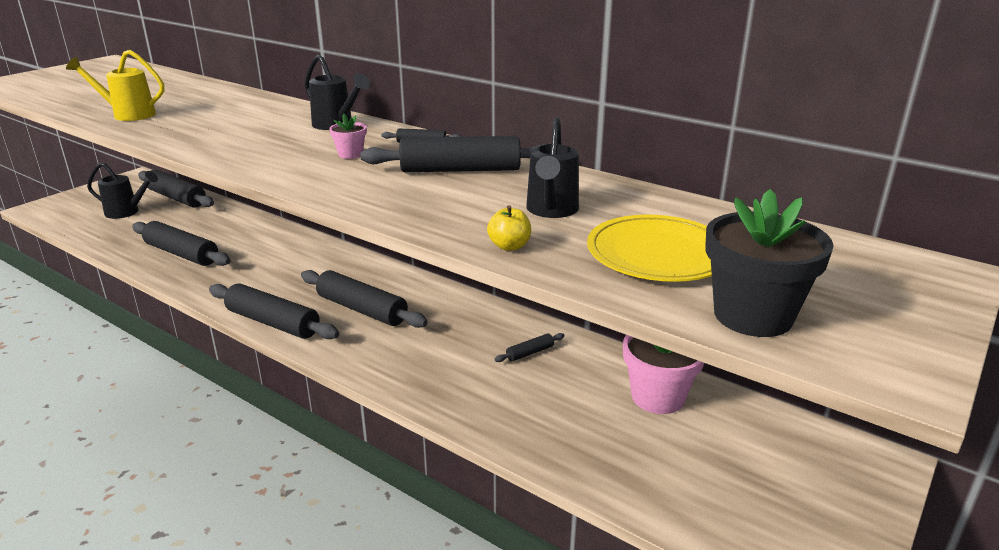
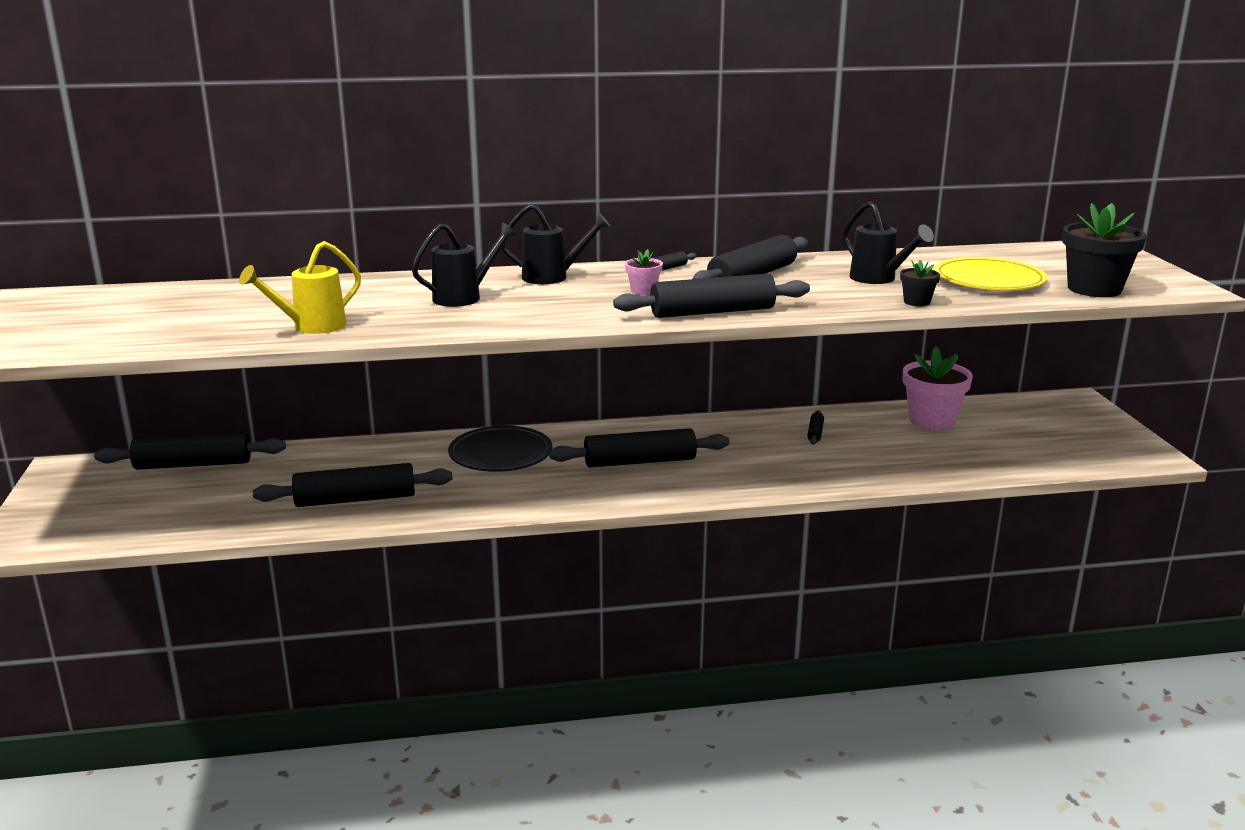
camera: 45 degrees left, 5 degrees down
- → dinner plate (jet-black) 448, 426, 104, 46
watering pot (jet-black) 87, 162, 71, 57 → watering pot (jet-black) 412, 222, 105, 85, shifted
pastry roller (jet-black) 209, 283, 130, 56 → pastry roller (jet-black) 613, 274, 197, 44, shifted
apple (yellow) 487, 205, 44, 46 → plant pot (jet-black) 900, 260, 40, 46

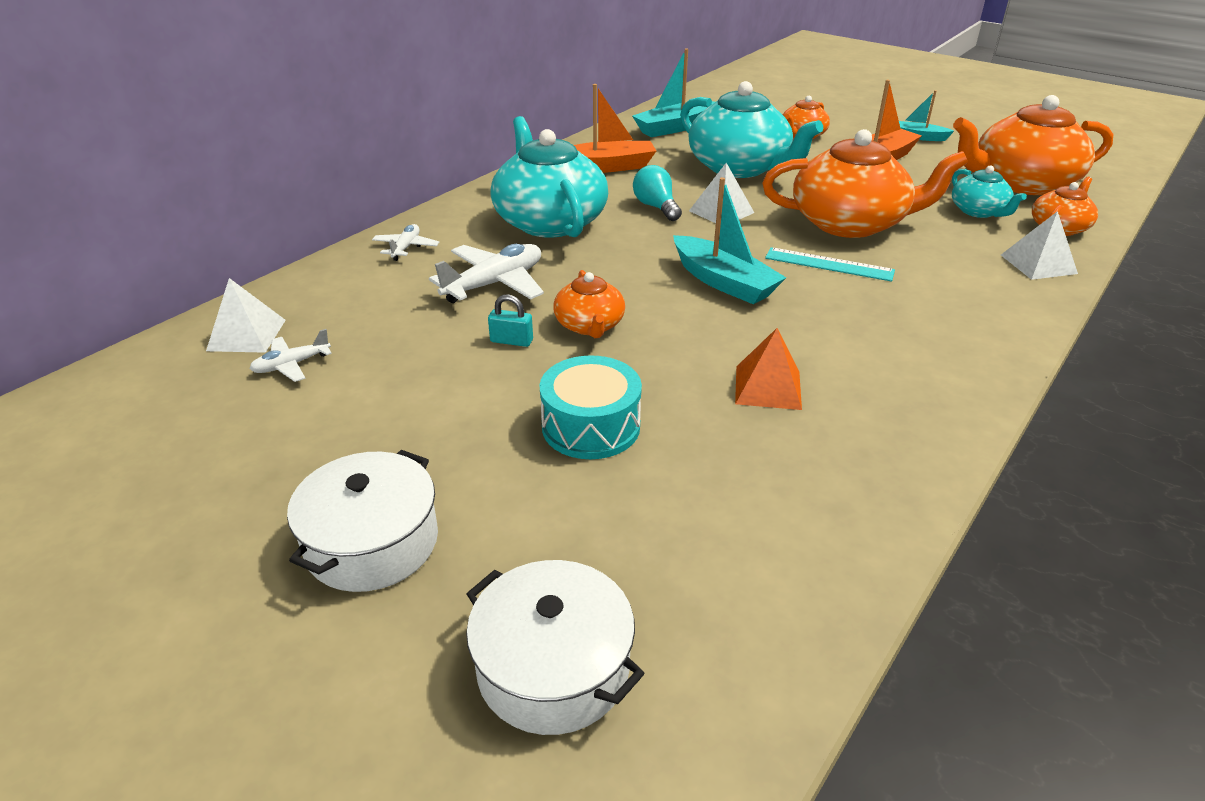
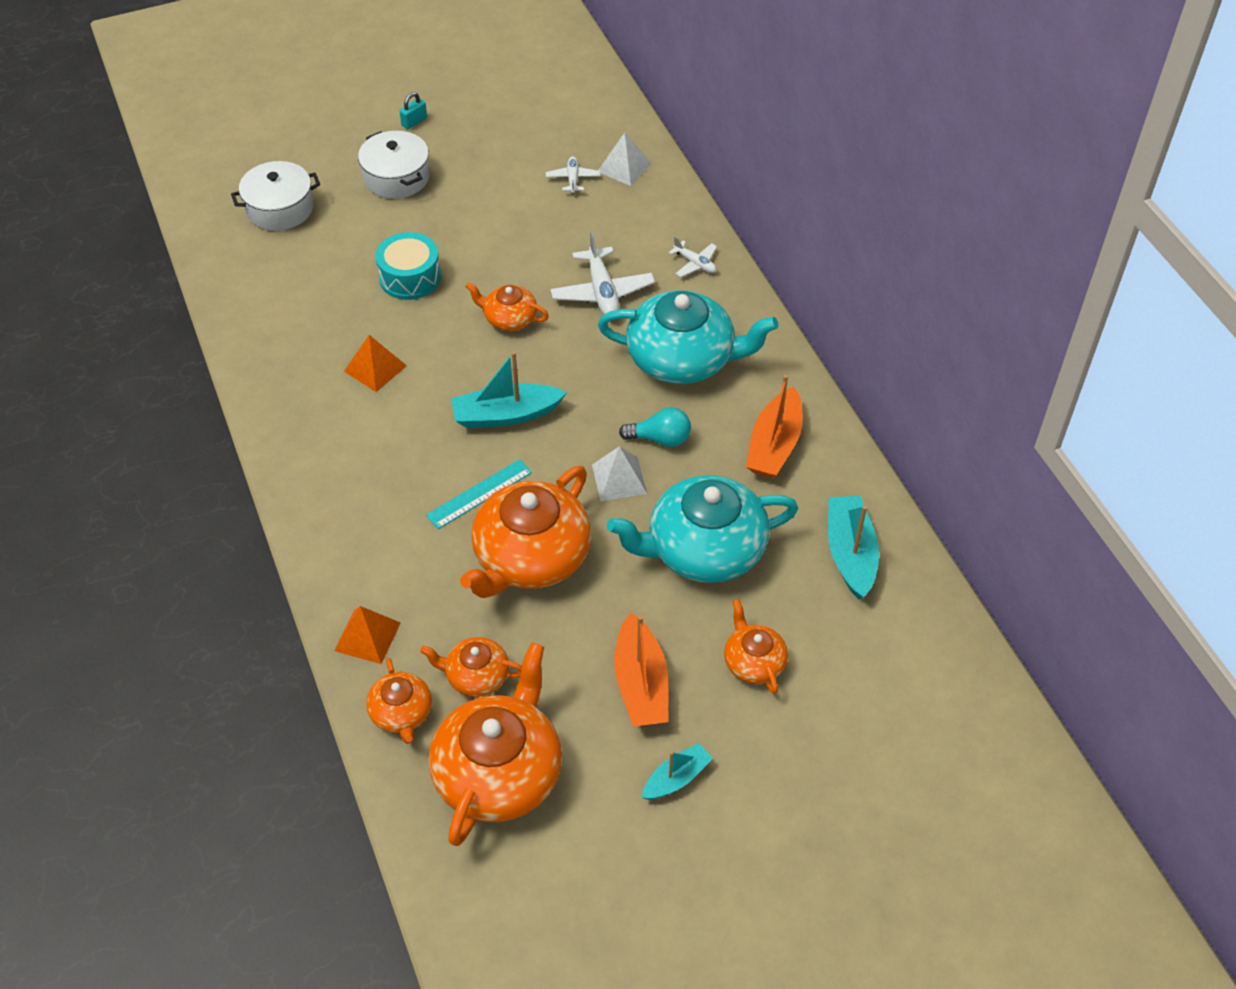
camera: 120 degrees right, 15 degrees up
lock (turquoise) 488, 294, 45, 53 → lock (turquoise) 399, 92, 28, 37, shifted
china teapot (turquoise) 952, 166, 75, 52 → china teapot (orange) 420, 637, 102, 60
solid pyramid (white) 1001, 211, 77, 69 → solid pyramid (orange) 334, 606, 67, 58

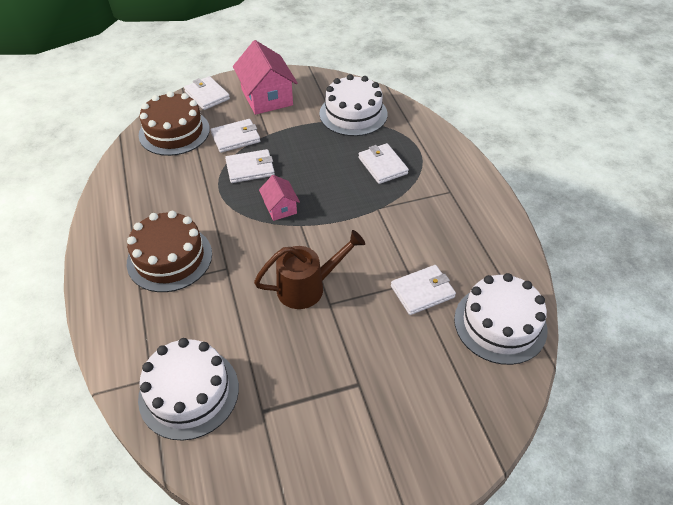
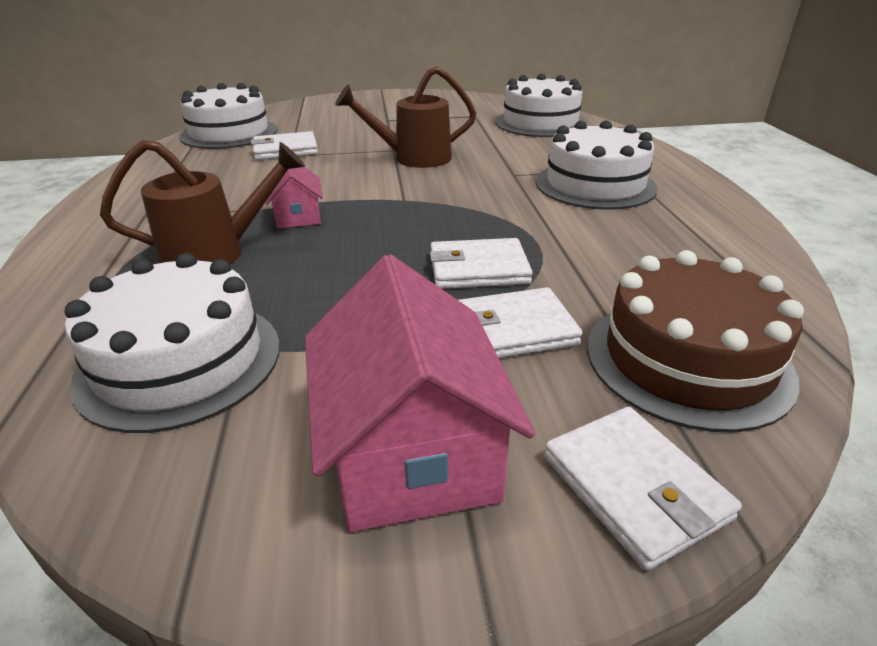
camera: 170 degrees left, 15 degrees down
cottage (rosy) 259, 175, 41, 46 → cottage (rosy) 266, 167, 57, 62, shifted
card wallet (white) 358, 143, 51, 41 → watering pot (russet) 100, 140, 205, 124
gateau (russet) 127, 211, 85, 81 → gateau (white) 536, 121, 122, 89

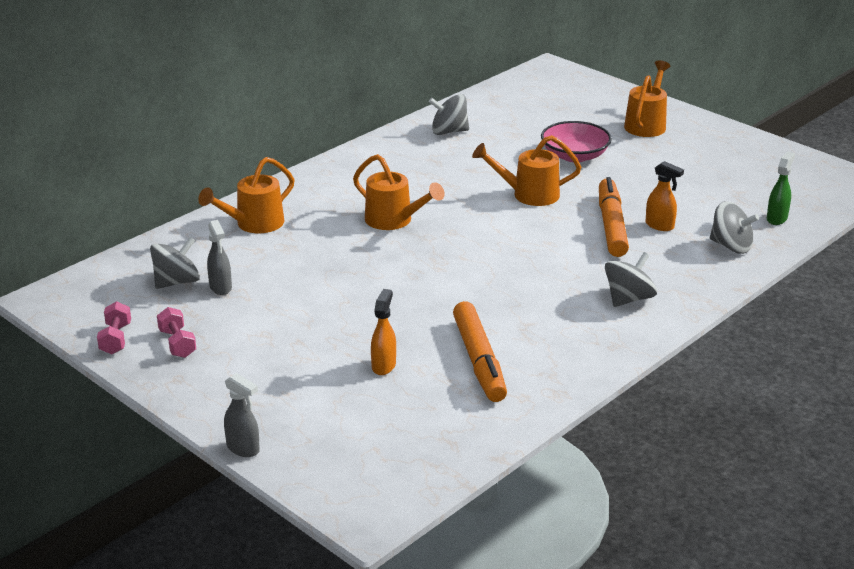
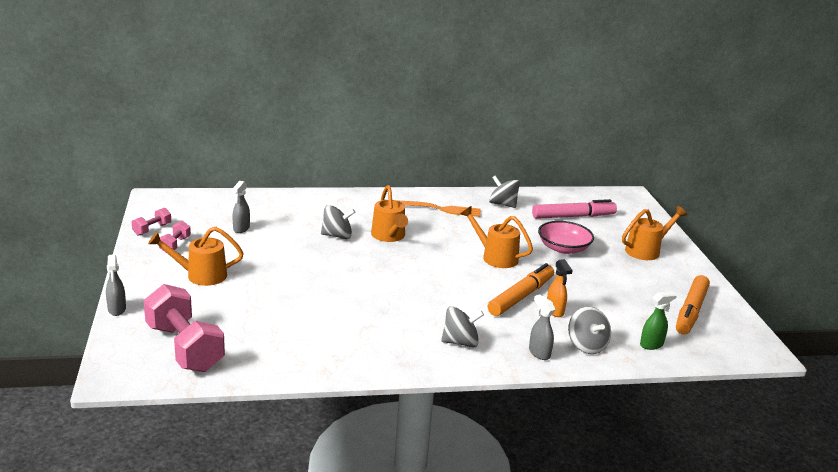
camera: 35 degrees right, 5 degrees down
spray cleaner (orange) 371, 289, 25, 86 → -
- → free weight (rosy) 144, 284, 81, 88
- → table fork (orange) 395, 200, 86, 17
- → spray cleaner (grey) 529, 294, 26, 66
- → marker pen (rosy) 532, 199, 85, 20
spinning top (grey) 150, 237, 50, 52 → spinning top (grey) 321, 205, 34, 34, shifted
watering pot (orange) 198, 157, 97, 76 → watering pot (orange) 148, 227, 96, 59, shifted
marker pen (orange) 453, 301, 54, 101 → marker pen (orange) 676, 275, 34, 60, shifted

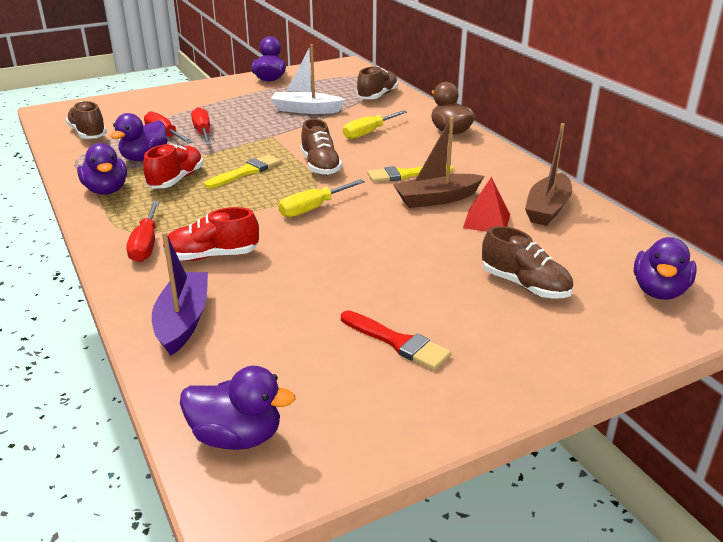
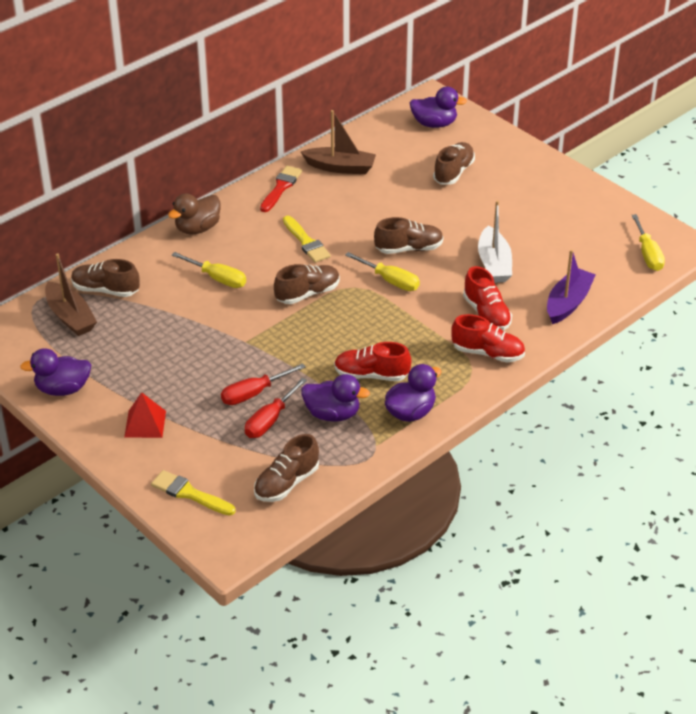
camera: 105 degrees left, 10 degrees up
- → sneaker (russet) 374, 217, 70, 37
brush (yellow) 204, 154, 77, 35 → brush (yellow) 151, 470, 85, 46, shifted
toy boat (white) 270, 44, 75, 70 → toy boat (white) 478, 200, 34, 83, shifted
brush (scarlet) 341, 310, 110, 60 → brush (scarlet) 260, 166, 42, 46, shifted
toy boat (russet) 394, 117, 90, 91 → toy boat (russet) 45, 253, 52, 83, shifted
solid pyramid (scarlet) 463, 177, 47, 55 → solid pyramid (scarlet) 124, 392, 42, 46, shifted
screwdriver (scarlet) 126, 201, 33, 61 → sneaker (scarlet) 451, 314, 74, 48
rubber duck (purple) 180, 366, 116, 84 → screwdriver (yellow) 632, 214, 33, 57
toy boat (purple) 152, 232, 56, 124 → toy boat (purple) 547, 249, 49, 75, 135 degrees clockwise

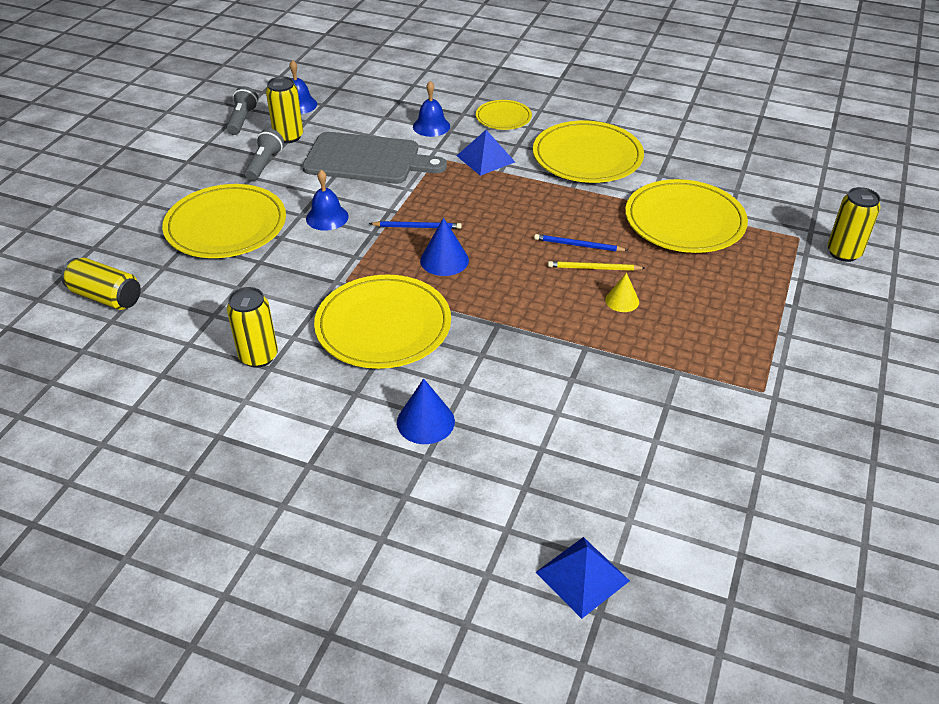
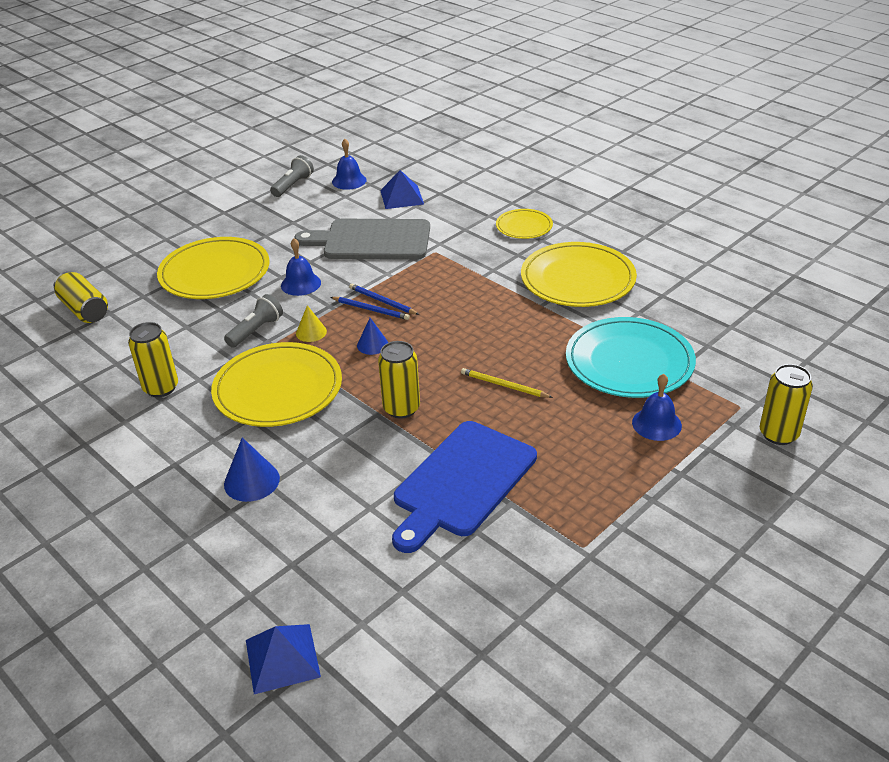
camera: 25 degrees right, 5 degrees down
- → bread board (royal blue) 392, 421, 145, 132
pocket torch (grey) 245, 129, 39, 52 → pocket torch (grey) 224, 294, 59, 54, shifted
soda can (yellow) 266, 76, 37, 67 → soda can (yellow) 378, 341, 42, 78, shifted
school bell (royal blue) 413, 81, 37, 56 → school bell (royal blue) 632, 374, 50, 67, shifted
solid pyramid (royal blue) 457, 130, 58, 46 → solid pyramid (royal blue) 380, 170, 44, 39, shifted
lead pencil (royal blue) 534, 234, 95, 18 → lead pencil (royal blue) 349, 284, 70, 31, shifted
cone shape (yellow) 605, 273, 34, 39 → cone shape (yellow) 296, 305, 31, 37, shifted
dinner plate (yellow) 625, 179, 123, 74 → dinner plate (turquoise) 566, 317, 130, 81
bread board (grey) 302, 132, 145, 52 → bread board (grey) 294, 219, 136, 41, 150 degrees clockwise
cone shape (royal blue) 420, 218, 49, 58 → cone shape (royal blue) 357, 318, 31, 37, x0.66

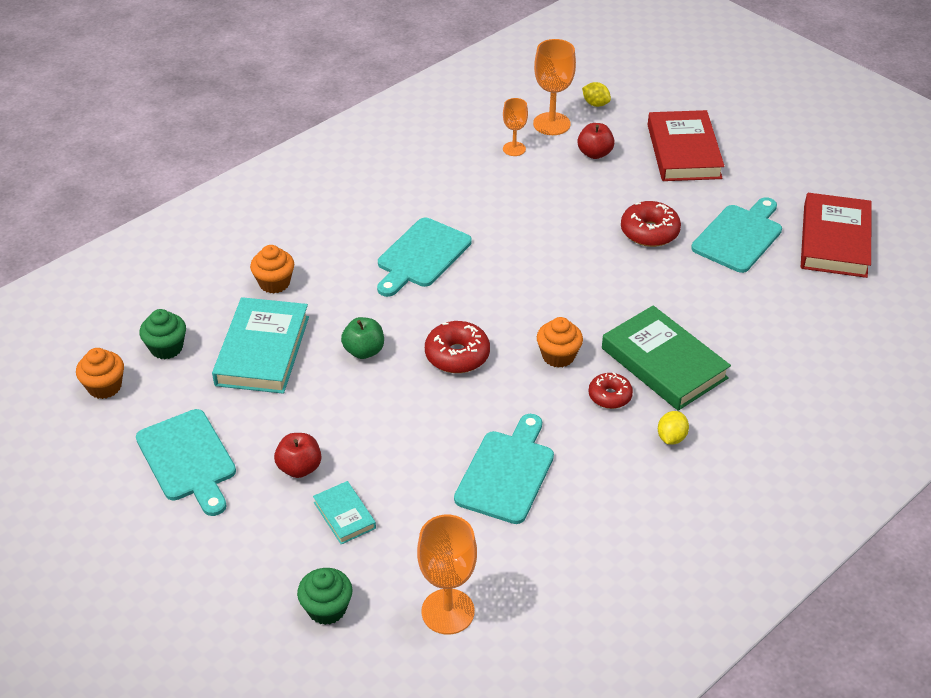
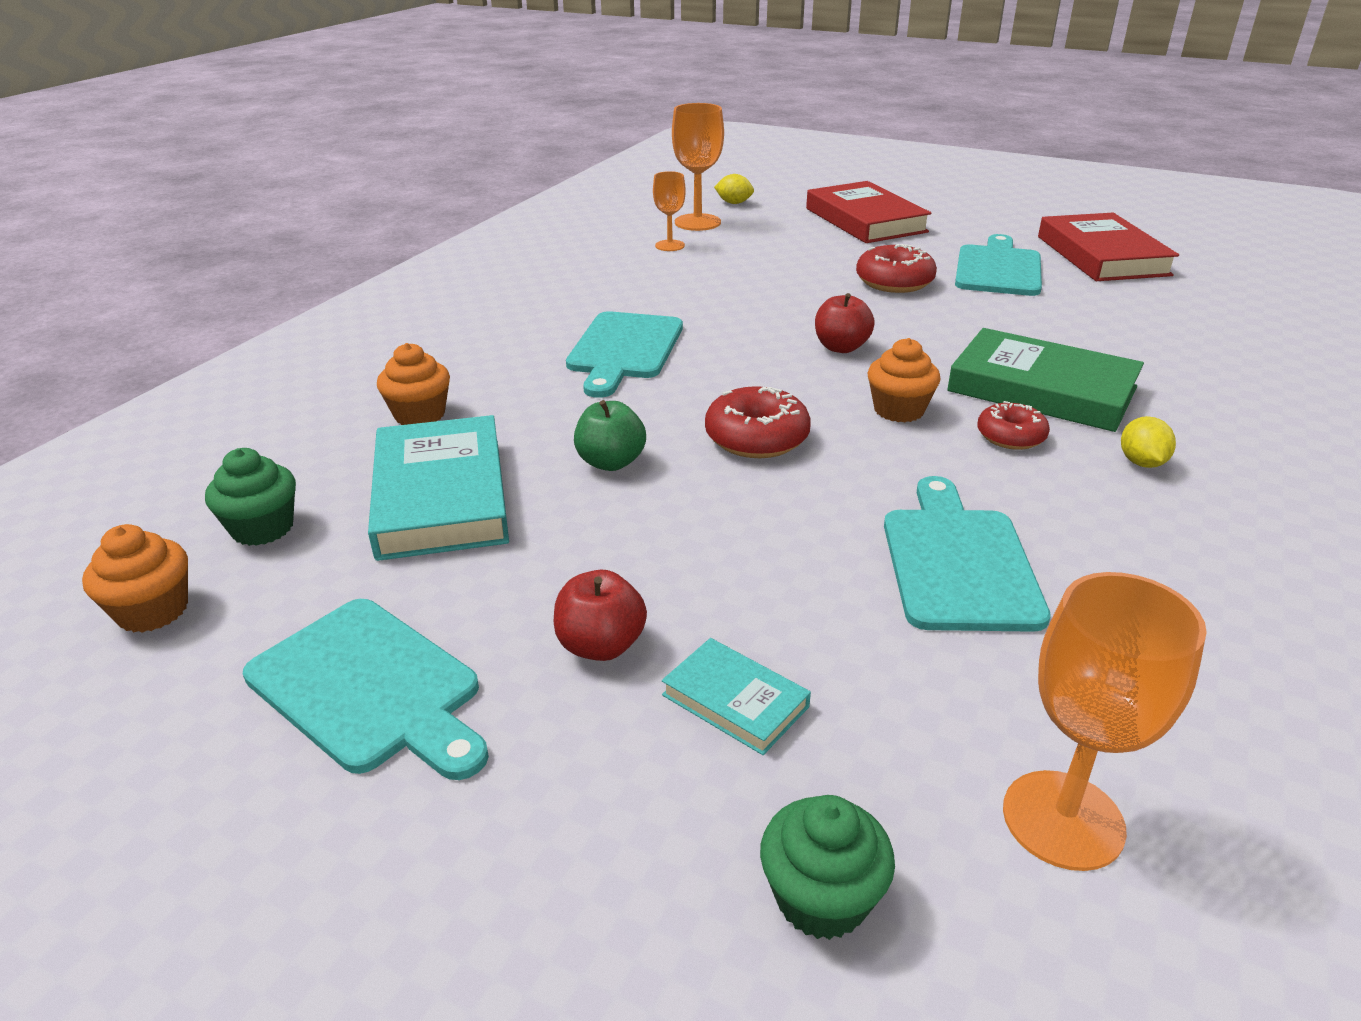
camera: 20 degrees left, 10 degrees down
apple (scarlet) 577, 123, 38, 36 → apple (scarlet) 815, 293, 60, 60, shifted

